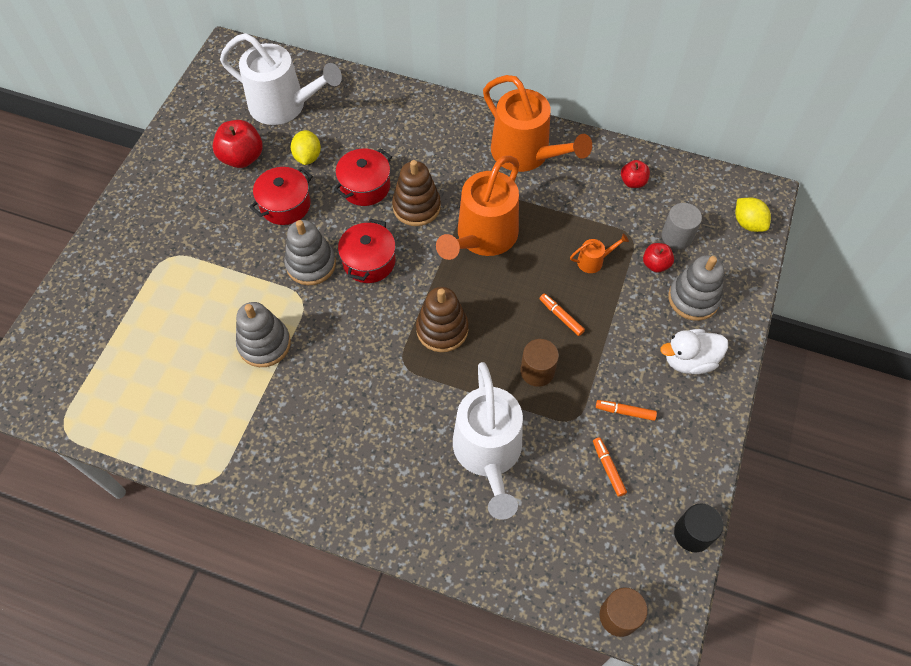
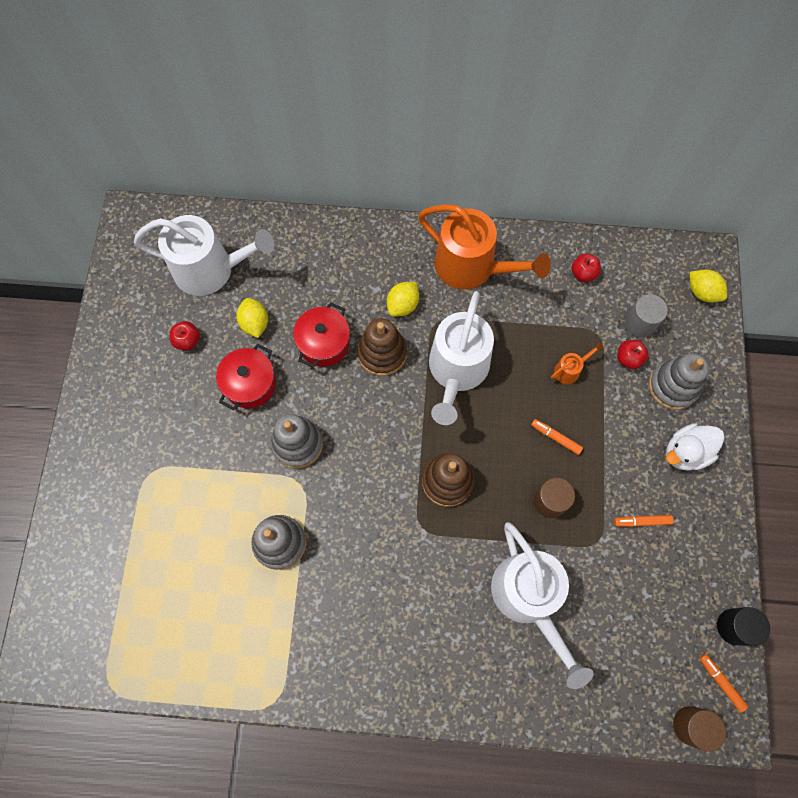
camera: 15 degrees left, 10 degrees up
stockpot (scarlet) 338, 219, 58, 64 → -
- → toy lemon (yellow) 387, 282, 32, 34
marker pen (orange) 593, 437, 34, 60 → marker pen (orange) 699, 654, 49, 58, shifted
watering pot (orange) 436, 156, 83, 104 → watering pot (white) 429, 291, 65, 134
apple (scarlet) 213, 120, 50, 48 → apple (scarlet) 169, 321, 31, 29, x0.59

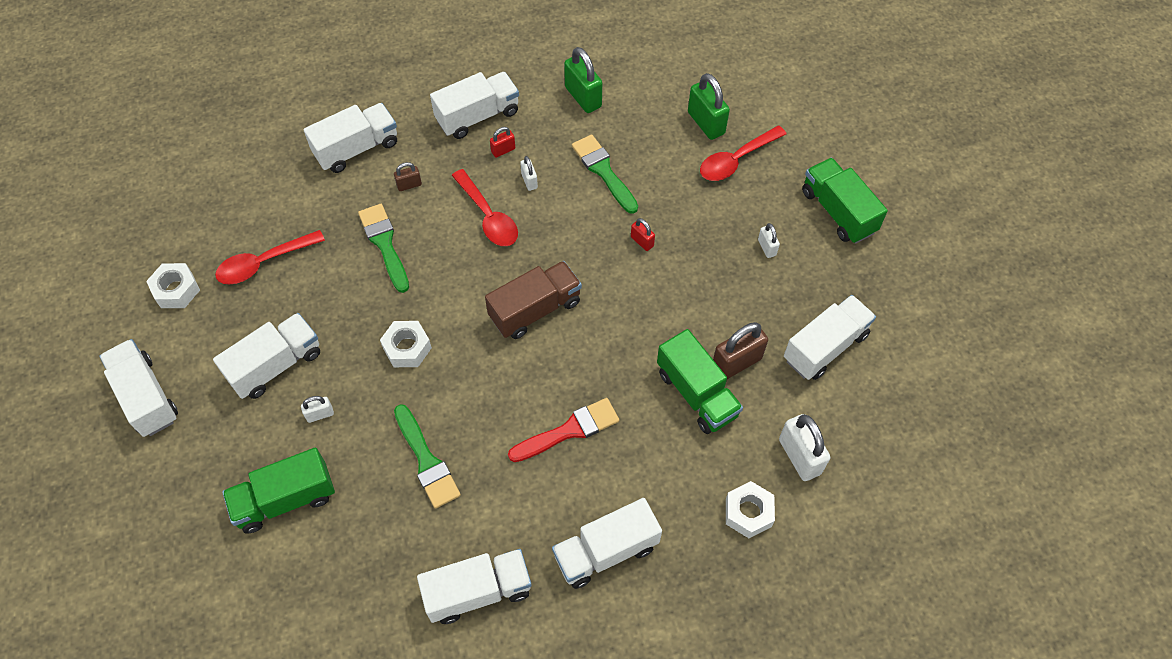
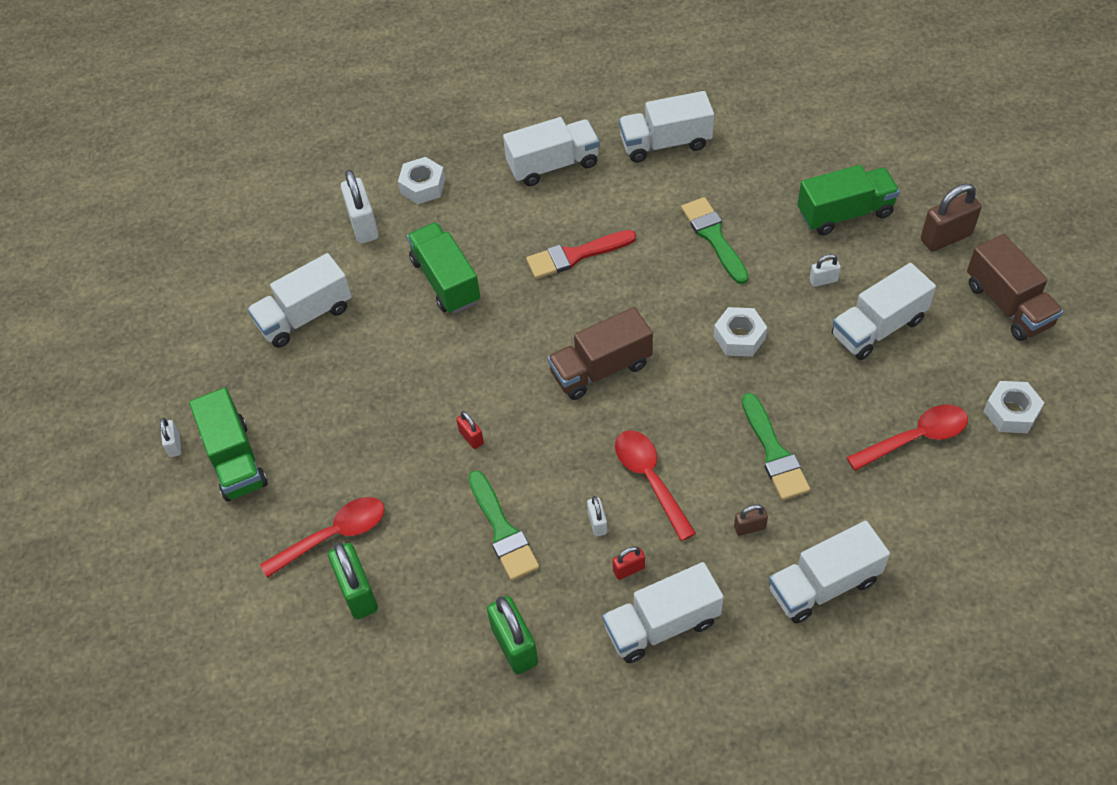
camera: 170 degrees left, 5 degrees down
lock (russet) 713, 322, 55, 57 → lock (russet) 921, 183, 61, 68, shifted
lock (white) 758, 223, 22, 35 → lock (white) 160, 418, 21, 39, shifted
toy truck (white) 100, 339, 78, 98 → toy truck (russet) 967, 234, 96, 107

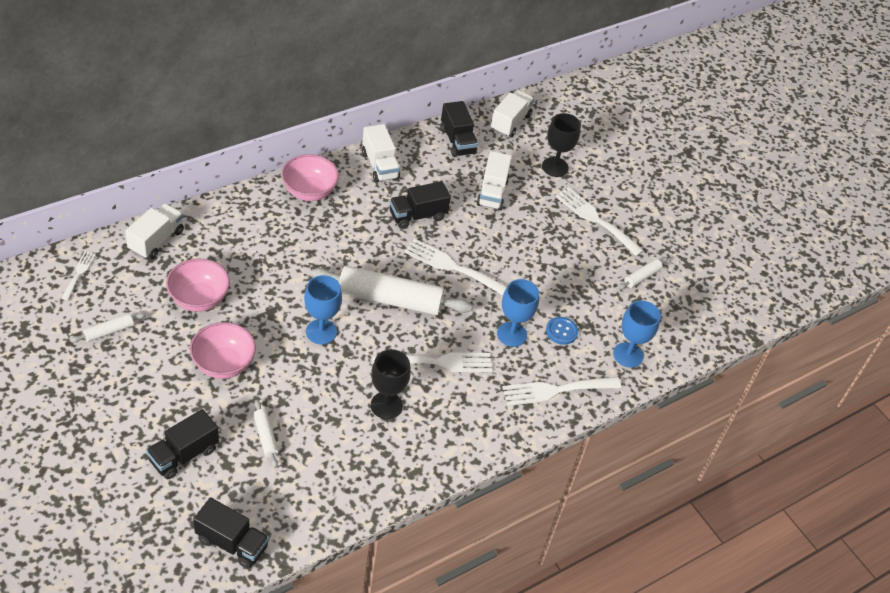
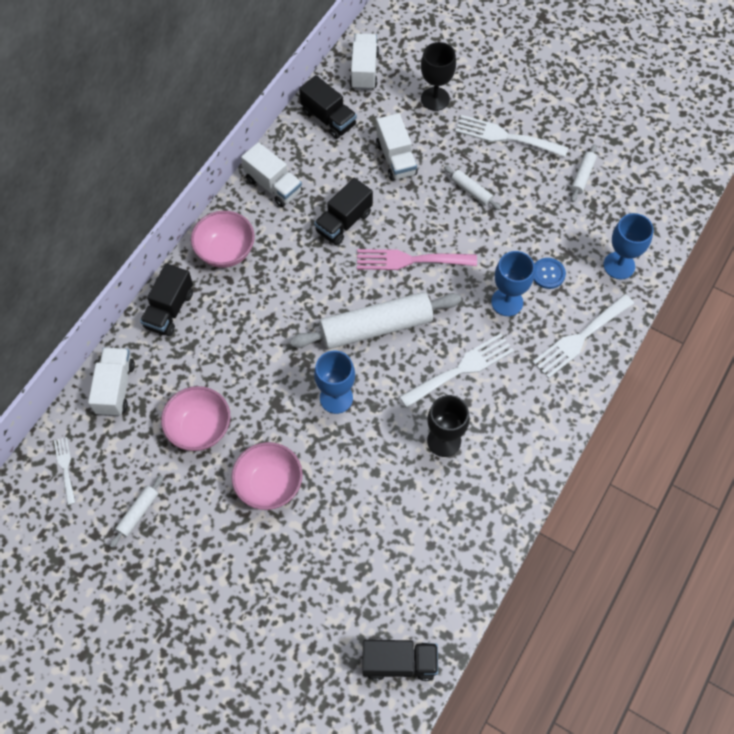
camera: 20 degrees left, 15 degrees up
toy truck (jet-black) 146, 409, 73, 70 → toy truck (jet-black) 140, 263, 53, 73, shifted
pastry roller (white) 253, 400, 26, 68 → pastry roller (white) 444, 166, 57, 44, shifted
table fork (white) 404, 239, 103, 56 → table fork (rosy) 357, 249, 120, 21

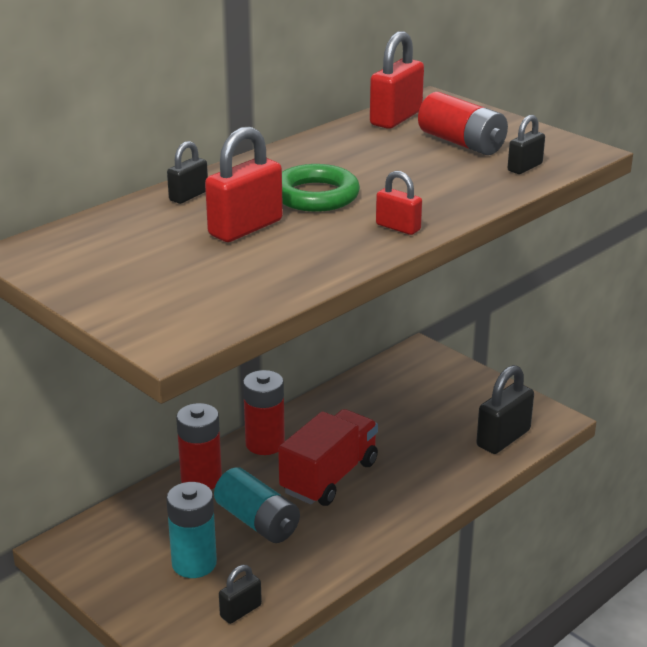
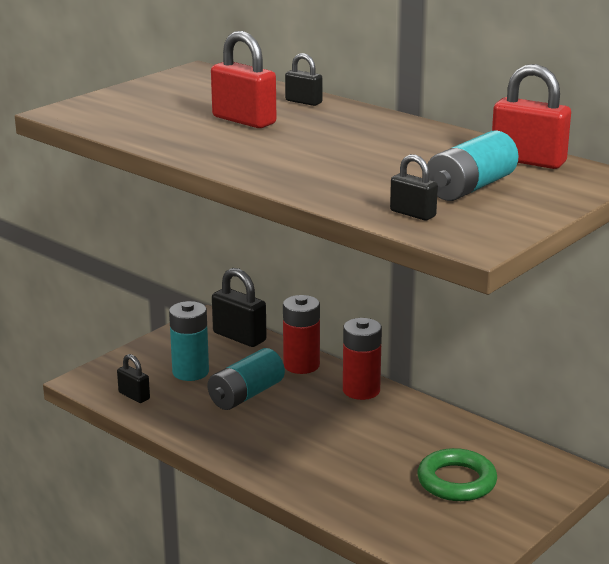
camera: 85 degrees right, 5 degrees down
toy truck (scarlet) 278, 409, 100, 97 → -
lock (scarlet) 376, 171, 46, 64 → -
ring (emerald) 282, 164, 78, 48 → ring (emerald) 417, 448, 80, 53, shifted
lock (jet-black) 476, 365, 58, 89 → lock (jet-black) 212, 268, 55, 79, shifted
AA battery (scarlet) 418, 92, 90, 63 → AA battery (turquoise) 427, 131, 92, 70

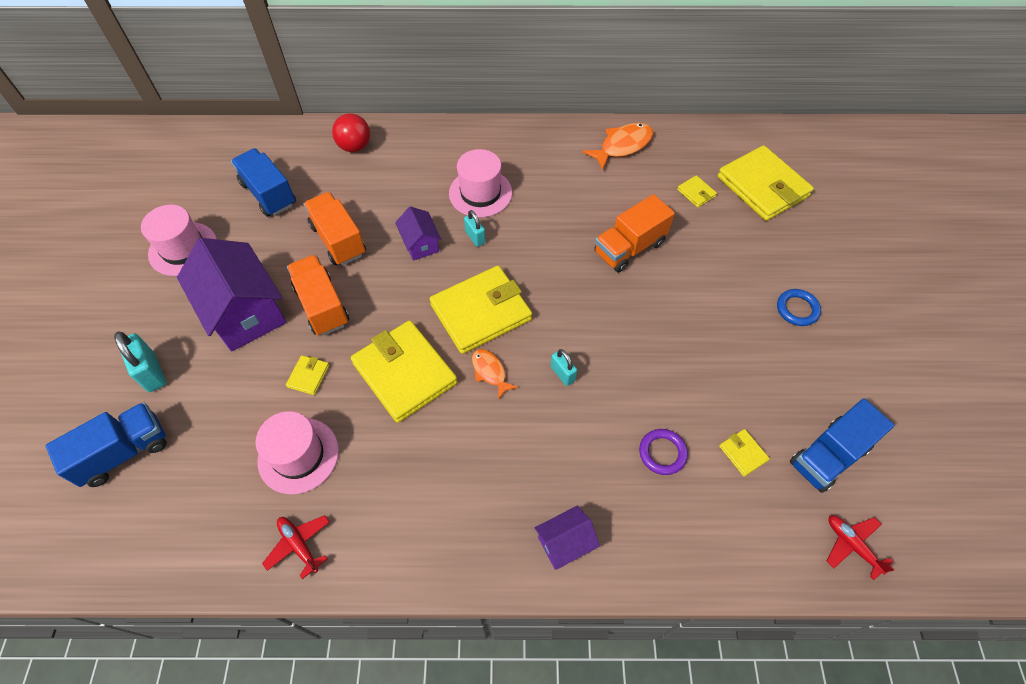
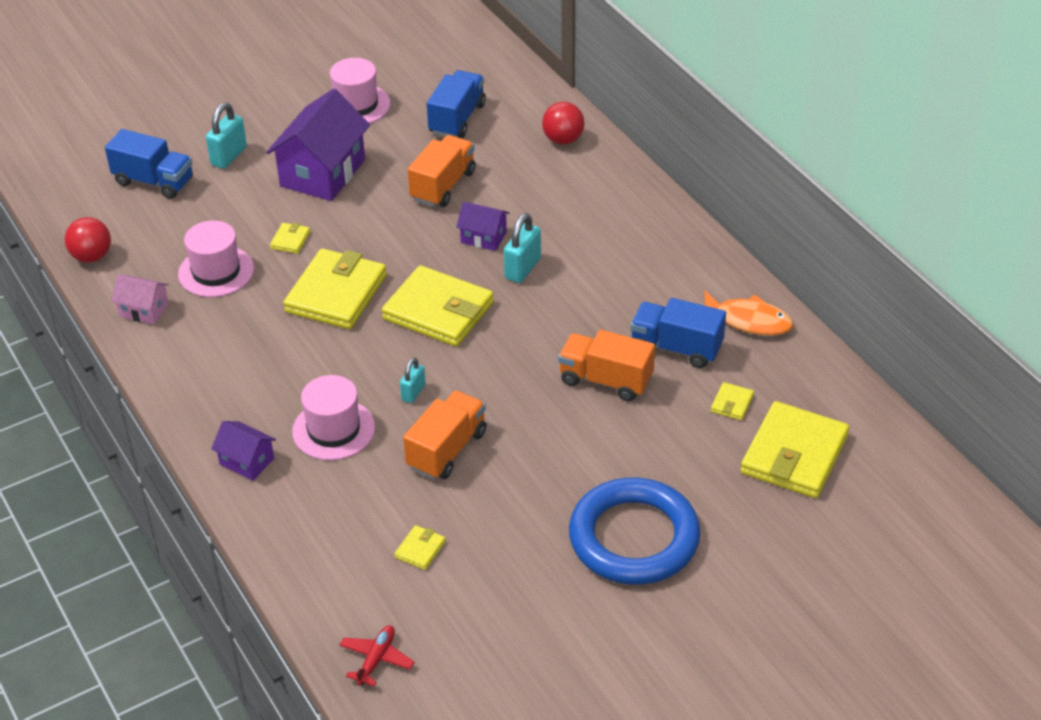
camera: 60 degrees right, 15 degrees down
fish figure (orange) 472, 349, 46, 51 → -
ring (purple) 639, 429, 49, 46 → -
- → ball (scarlet) 65, 217, 46, 46
toy truck (orange) 287, 255, 62, 81 → toy truck (orange) 403, 390, 84, 89, shifted
top hat (rosy) 449, 149, 63, 68 → top hat (rosy) 292, 375, 83, 85, shifted
toy truck (royal blue) 790, 398, 105, 95 → toy truck (royal blue) 630, 298, 96, 70, shifted
toy plane (scarlet) 262, 515, 68, 64 → cottage (rosy) 111, 275, 58, 50
card wallet (yellow) 286, 355, 43, 40 → card wallet (yellow) 270, 223, 40, 31, 60 degrees counterclockwise
cottage (purple) 395, 206, 46, 55 → cottage (purple) 456, 202, 53, 49, 75 degrees clockwise
lock (turquoise) 464, 210, 22, 37 → lock (turquoise) 504, 213, 37, 70, x1.60
ring (royal blue) 777, 289, 44, 37 → ring (royal blue) 569, 477, 132, 108, x2.47

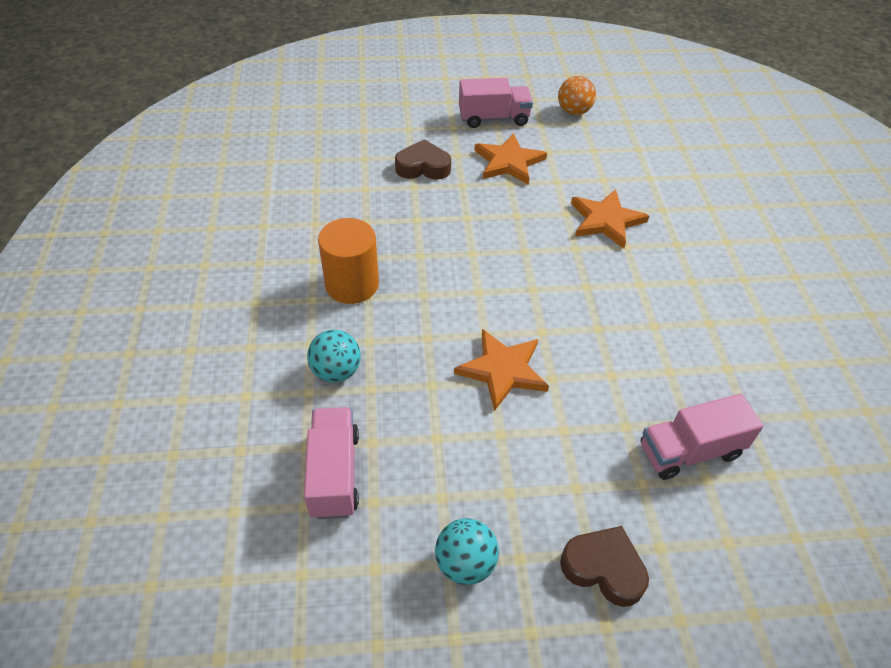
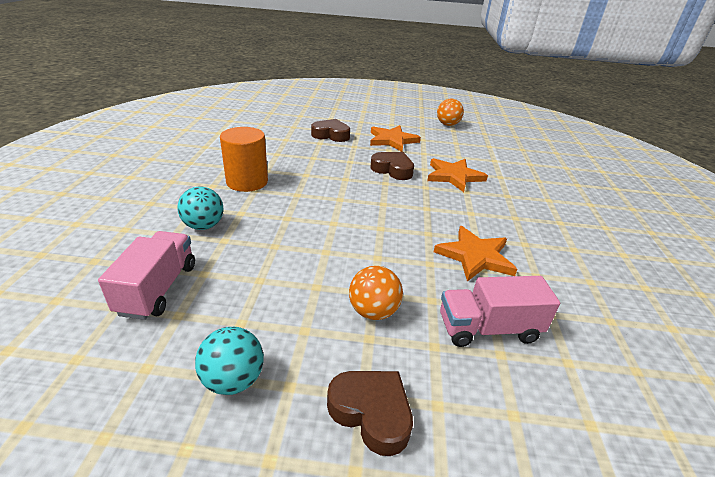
camera: 10 degrees right, 15 degrees down
toy truck (rosy) 459, 78, 74, 50 → -
- → ball (orange) 349, 266, 54, 54
- → heart shape (russet) 370, 152, 44, 28
star (orange) 454, 329, 95, 82 → star (orange) 434, 226, 83, 56, shifted

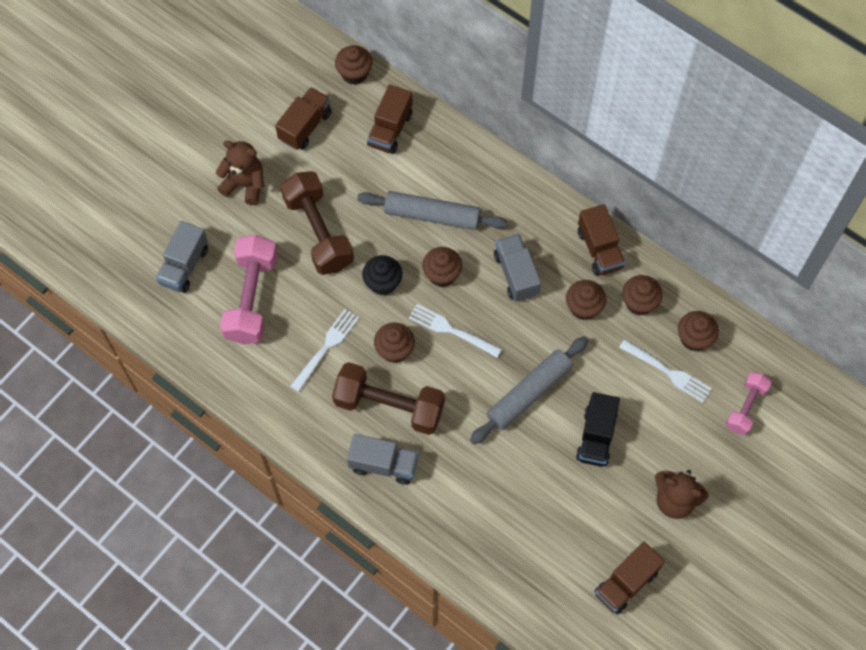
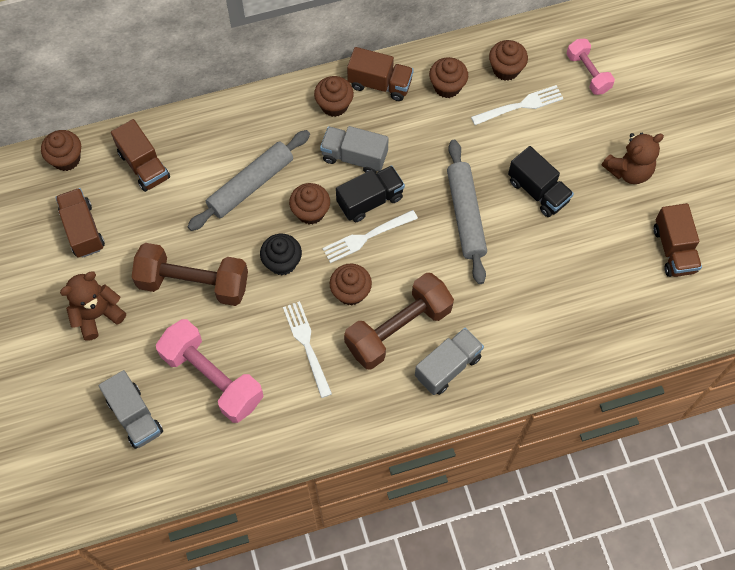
camera: 55 degrees left, 0 degrees up
- → toy truck (jet-black) 336, 165, 69, 57
cupcake (russet) 566, 280, 40, 40 → cupcake (russet) 314, 76, 40, 41, shifted

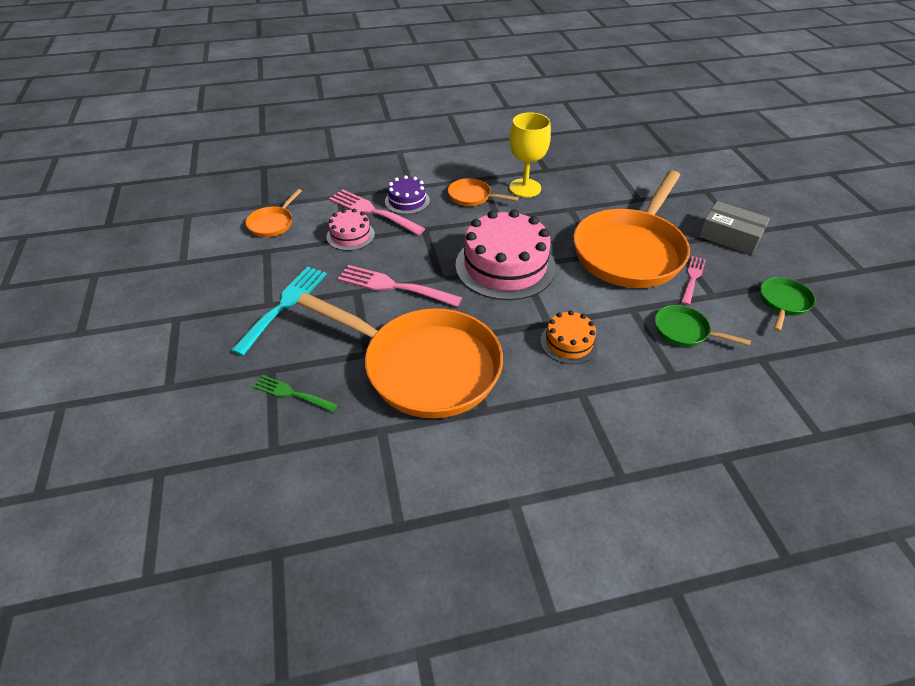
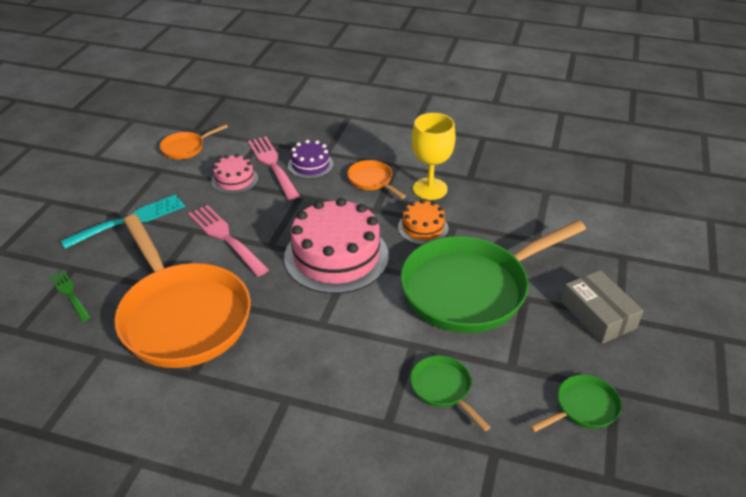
camera: 30 degrees right, 5 degrees down
table fork (rosy) 681, 256, 25, 49 → -
gateau (orange) 541, 311, 57, 53 → gateau (orange) 398, 200, 50, 45, shifted
skillet (orange) 574, 170, 116, 118 → skillet (emerald) 400, 220, 186, 113

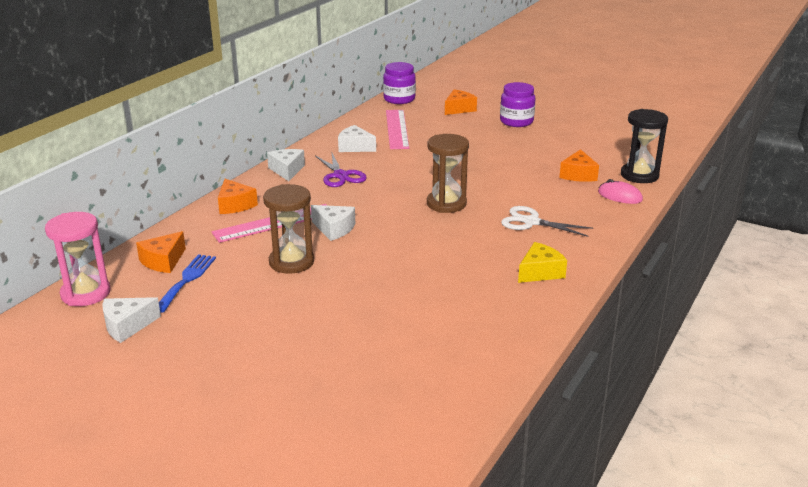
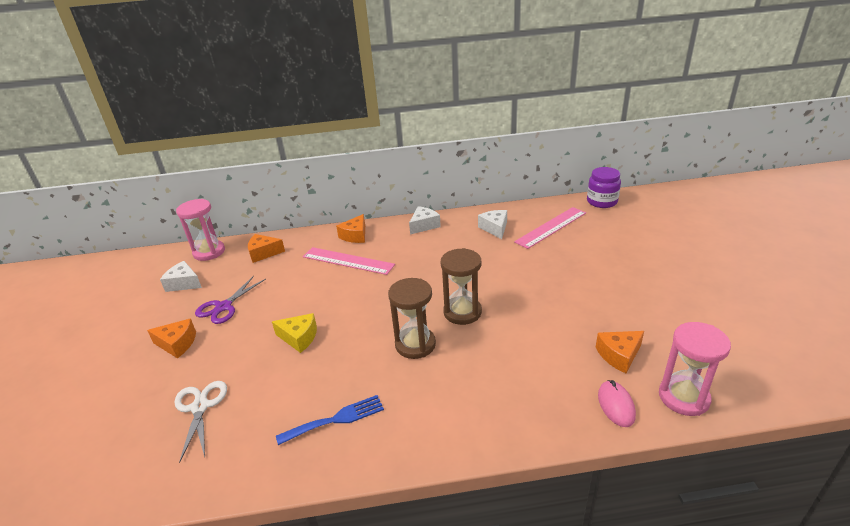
camera: 55 degrees right, 5 degrees up
cheese wedge (white) 311, 205, 44, 36 → -
jar (purple) 500, 82, 36, 45 → -
table fork (royal blue) 159, 254, 57, 58 → table fork (royal blue) 276, 395, 108, 50, shifted
hourglass (russet) 263, 184, 51, 90 → hourglass (russet) 388, 278, 48, 81, shifted
pair of scissors (purple) 315, 153, 52, 34 → pair of scissors (purple) 195, 276, 71, 48, shifted
cheese wedge (orange) 445, 90, 32, 25 → cheese wedge (orange) 147, 319, 49, 40, shifted
pair of scissors (white) 501, 206, 92, 31 → pair of scissors (white) 174, 381, 53, 82, shifted
cheese wedge (yellow) 518, 242, 49, 41 → cheese wedge (yellow) 272, 313, 45, 40, shifted
hourglass (jet-black) 621, 109, 47, 74 → hourglass (rosy) 659, 322, 72, 94

